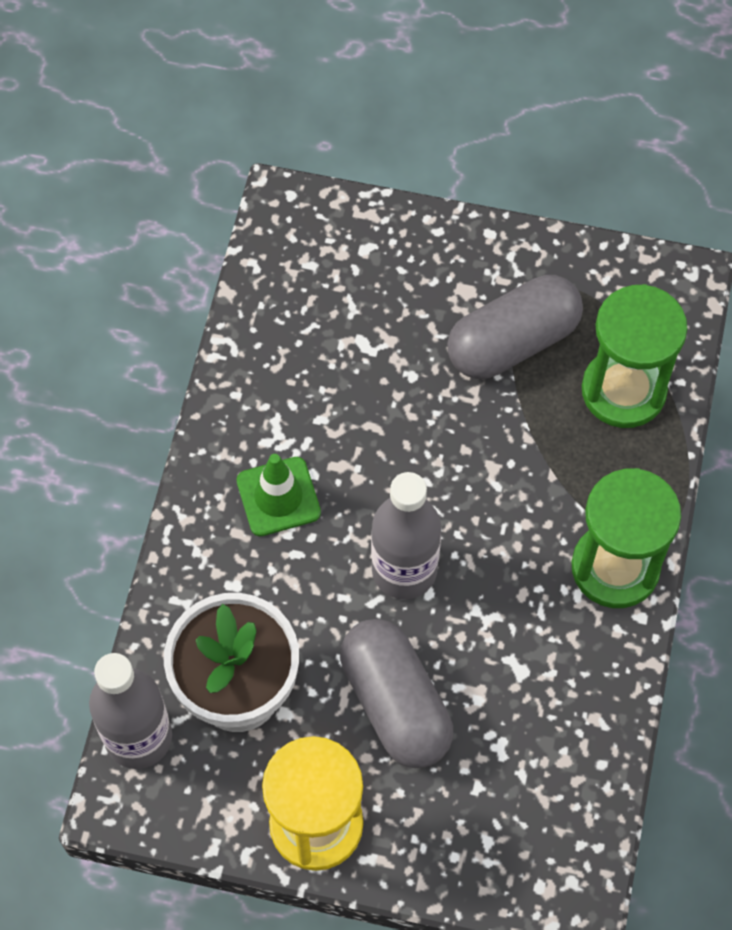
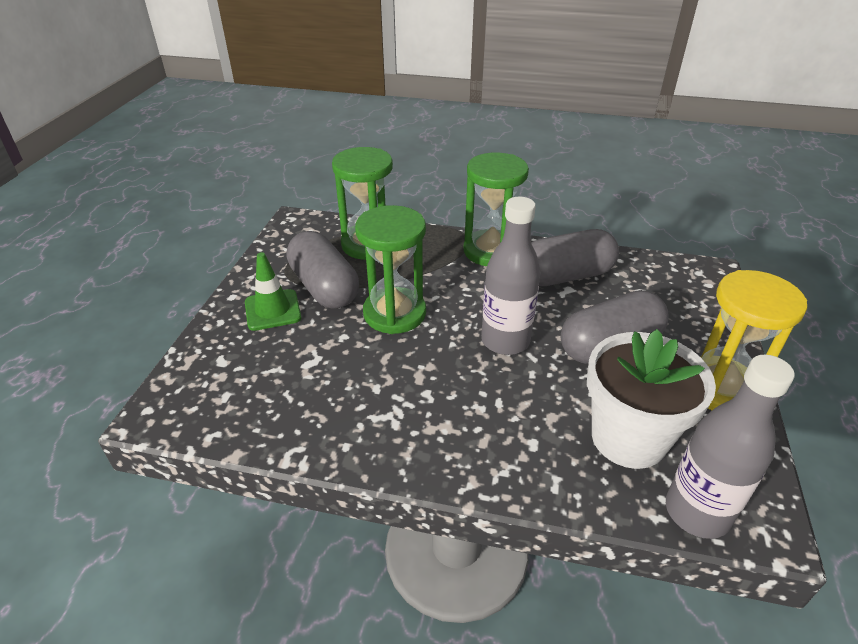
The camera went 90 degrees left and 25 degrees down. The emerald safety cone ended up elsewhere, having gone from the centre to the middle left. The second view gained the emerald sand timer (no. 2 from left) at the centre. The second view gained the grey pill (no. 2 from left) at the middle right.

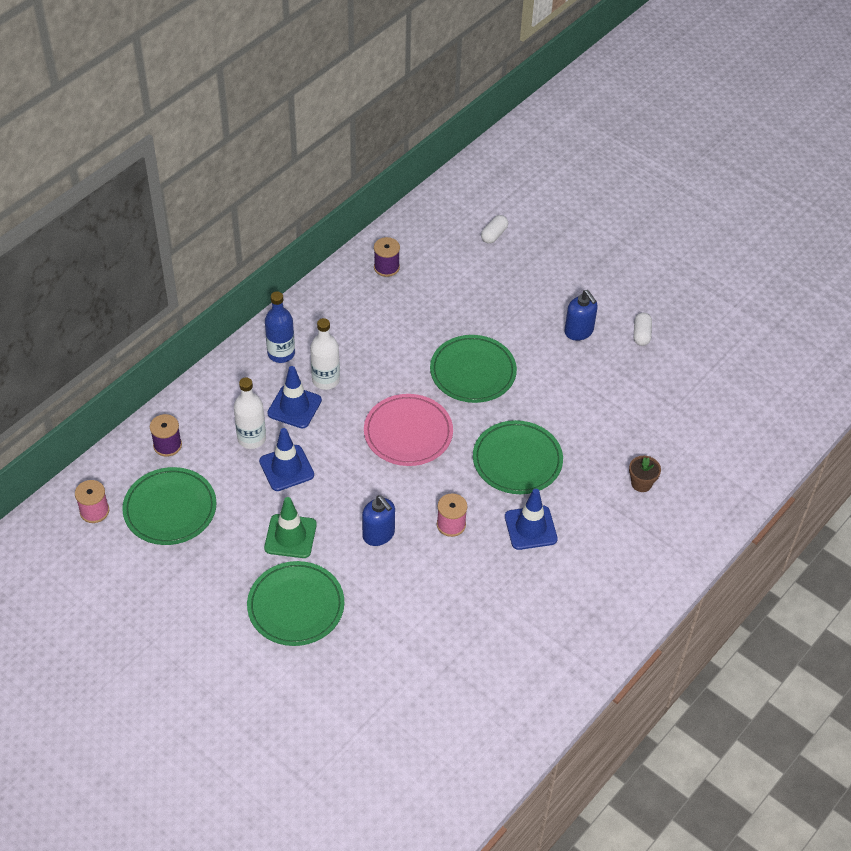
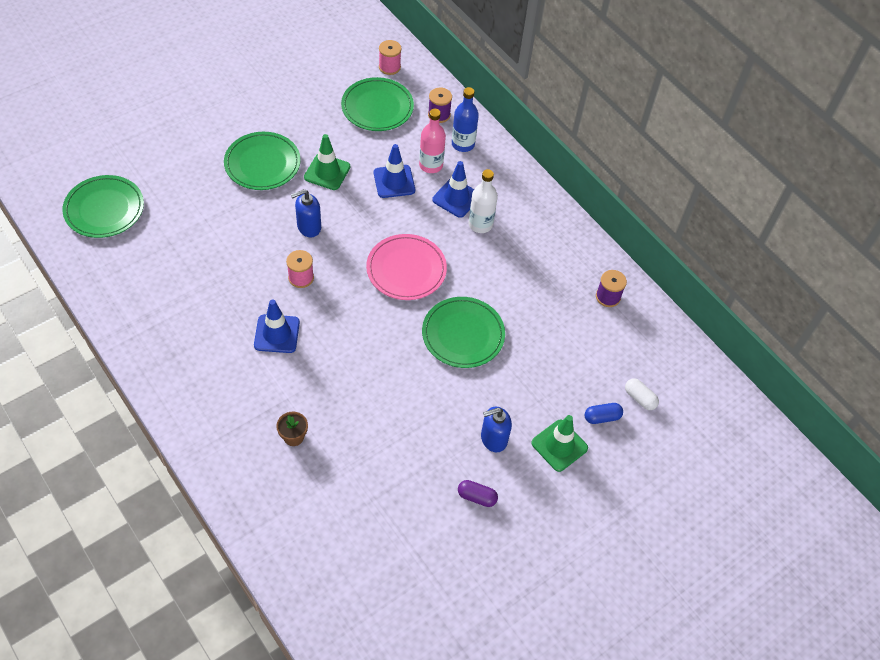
The camera went 100 degrees right and 5 degrees up. The emerald dinner plate (no. 4 from left in the first image) ended up elsewhere, having gone from the centre to the top left. What was the white flask (no. 1 from left) at the middle left turned into the rosy flask at the top centre. The cobalt flask ended up elsewhere, having gone from the middle left to the top centre. What was the white pill (no. 2 from left) at the middle right turned into the royal purple pill at the bottom centre. The second view gained the emerald safety cone (no. 2 from left) at the bottom centre. The second view gained the cobalt pill at the middle right.

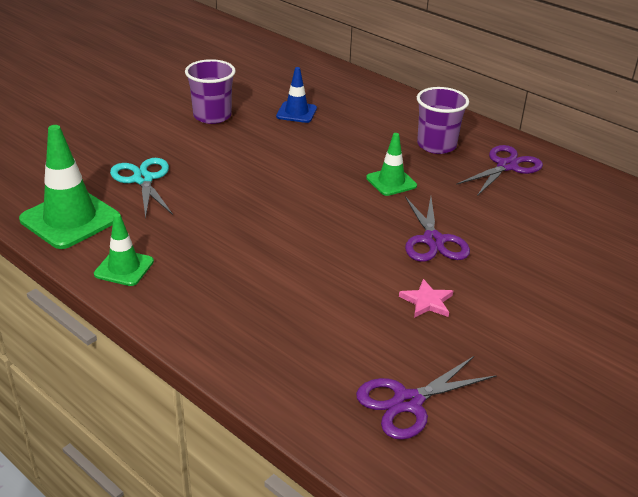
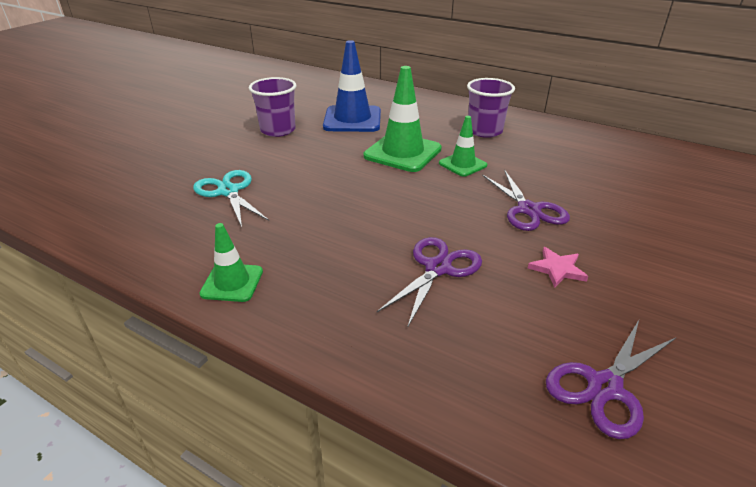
The camera went 10 degrees left and 0 degrees up. The size of the cobalt safety cone at the top centre changed by a factor of 1.75. The emerald safety cone (no. 1 from left in the first image) ended up elsewhere, having gone from the middle left to the top centre. The royal purple shears (no. 3 from left in the first image) ended up elsewhere, having gone from the middle right to the centre.

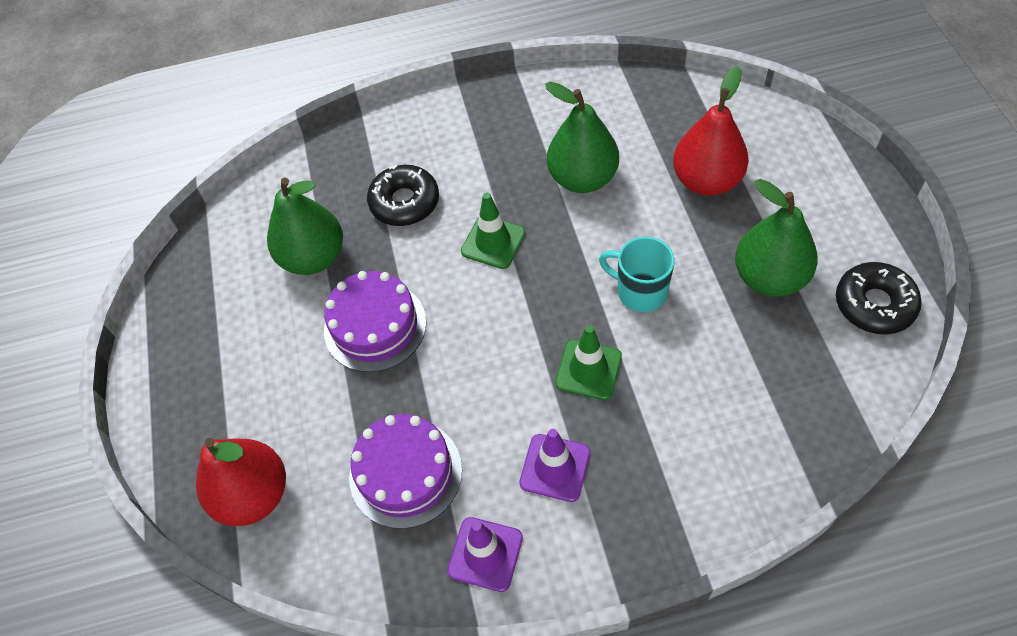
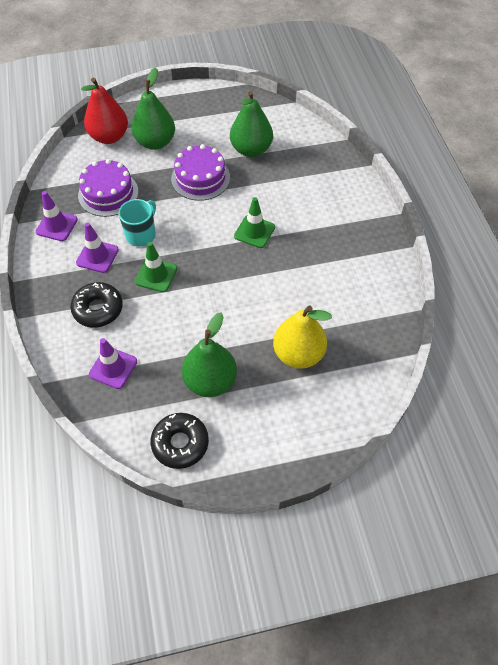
The camera went 85 degrees right and 0 degrees up. The black donut (no. 1 from left) ended up elsewhere, having gone from the top centre to the middle left. The second view gained the royal purple safety cone (no. 3 from left) at the middle left. The aqua tea mug ended up elsewhere, having gone from the centre to the middle left. The emerald toy pear (no. 2 from left in the first image) ended up elsewhere, having gone from the top centre to the top left. What was the scarlet toy pear (no. 2 from left) at the top right turned into the golden toy pear at the centre.

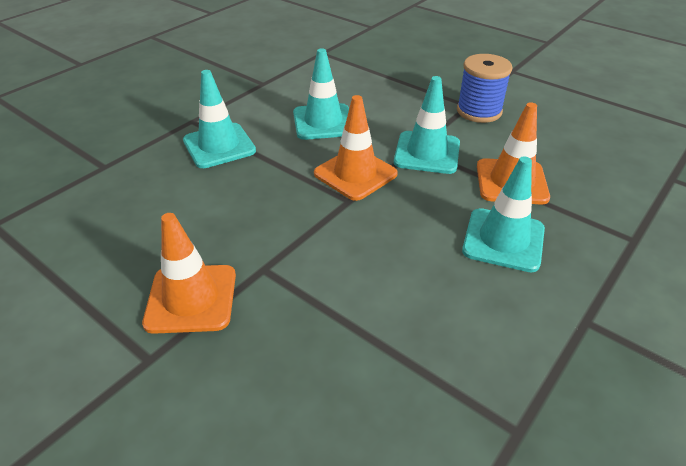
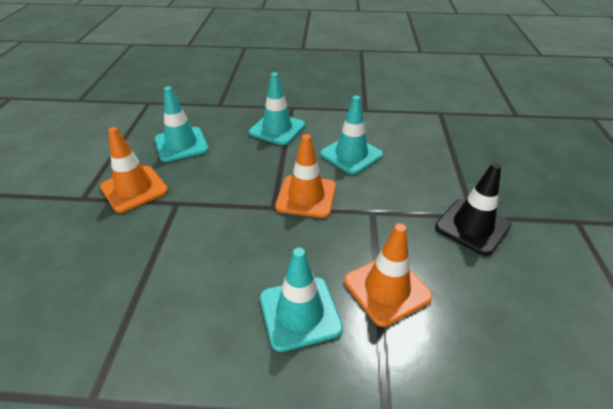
The camera went 55 degrees right and 0 degrees up. The aqua safety cone (no. 3 from left in the first image) ended up elsewhere, having gone from the top centre to the top left. Where the cobalt reel of thread stood at the top right, the black safety cone came to stand at the middle right.

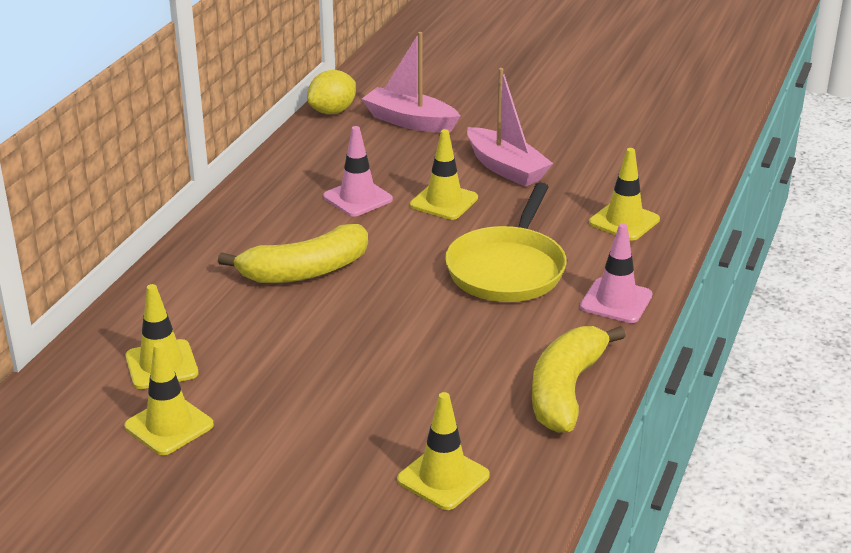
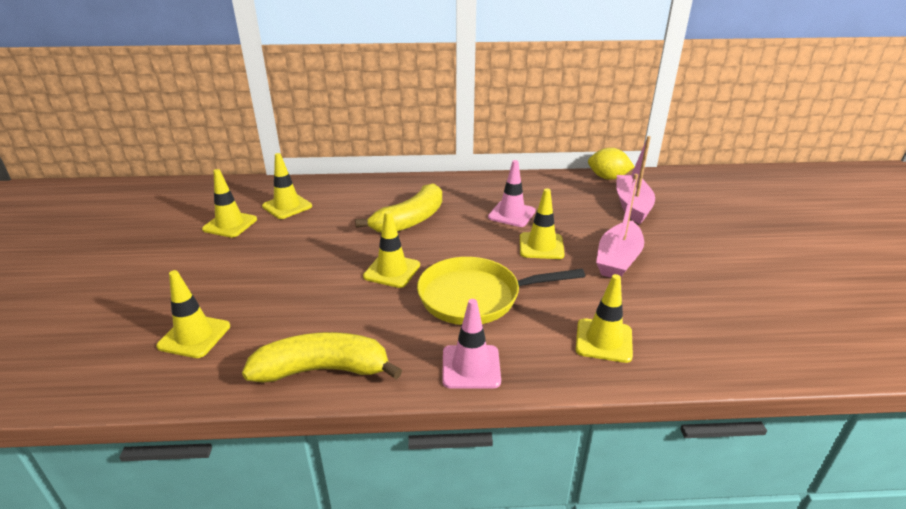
The camera went 65 degrees right and 0 degrees up. The golden banana fruit (no. 1 from left in the first image) at the centre ended up facing another way, 90 degrees counterclockwise from before. The second view gained the golden safety cone (no. 4 from left) at the centre.

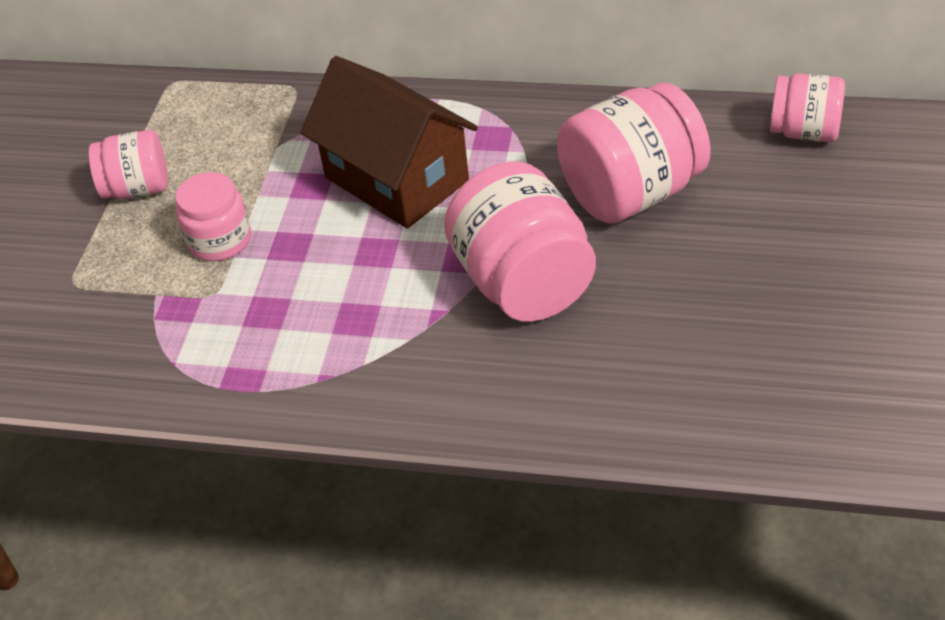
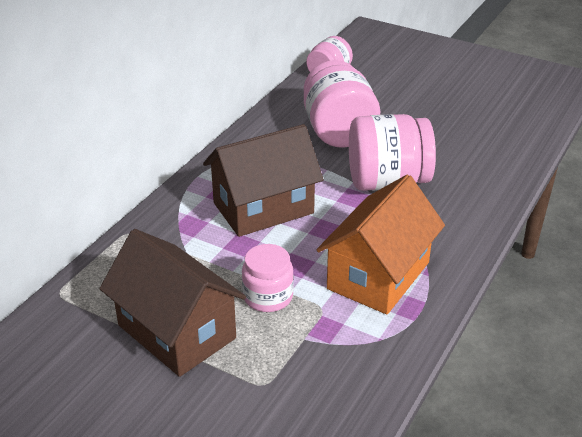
The camera went 75 degrees left and 10 degrees down. Where the rosy preserve jar (no. 1 from left) stood at the top left, the russet house (no. 1 from left) came to stand at the bottom left. The second view gained the bright orange house at the centre.

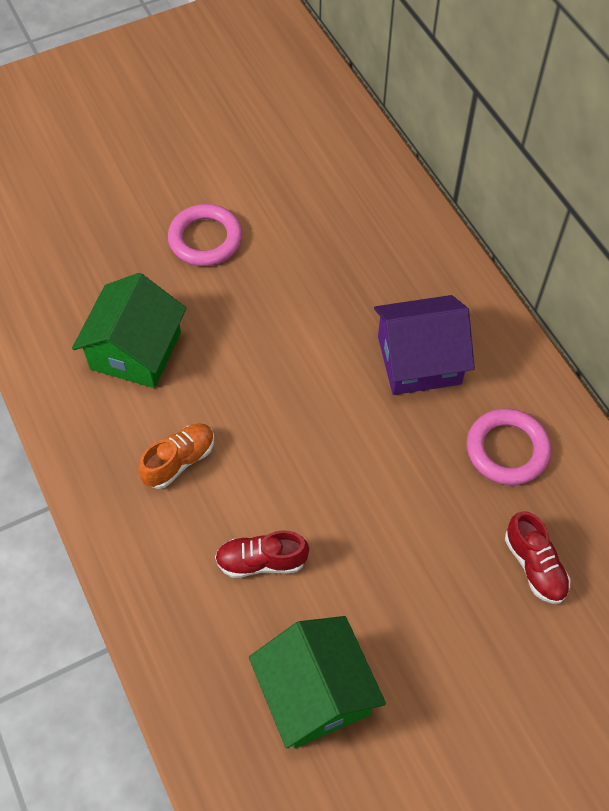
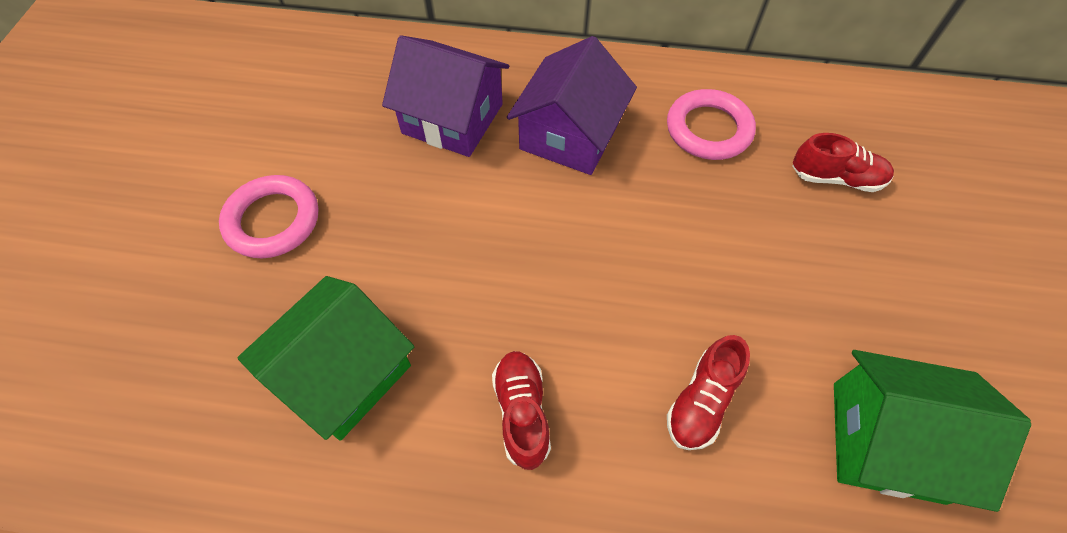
The camera went 55 degrees left and 0 degrees up. The emerald house (no. 1 from left) at the middle left ended up facing another way, 75 degrees clockwise from before. The second view gained the royal purple house (no. 1 from left) at the top centre. What was the bright orange sneaker at the middle left turned into the scarlet sneaker (no. 1 from left) at the bottom centre.

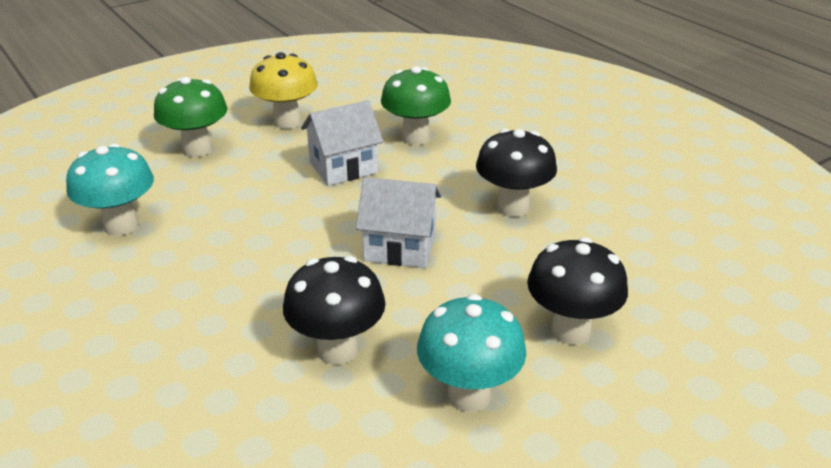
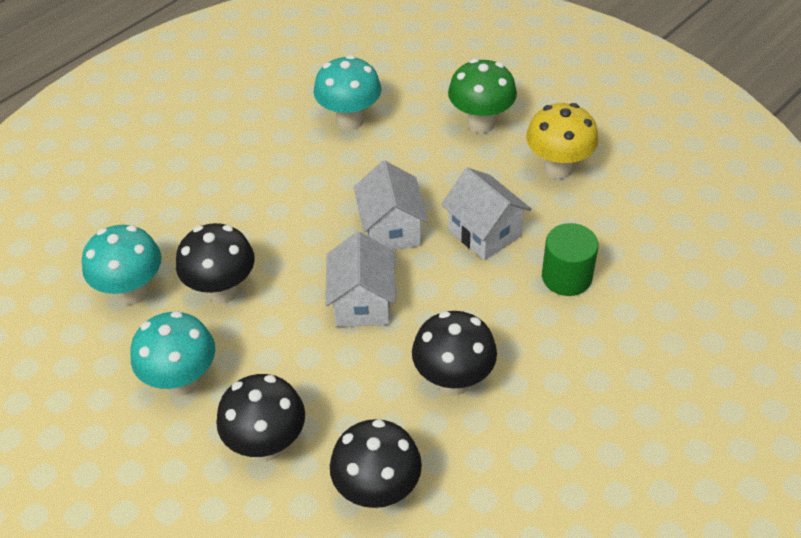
The camera went 80 degrees right and 15 degrees up. The second view gained the aqua toadstool (no. 1 from left) at the middle left. The second view gained the black toadstool (no. 3 from left) at the bottom centre. The second view gained the white house (no. 2 from left) at the centre. Where the emerald toadstool (no. 2 from left) stood at the top centre, the emerald cylinder shape came to stand at the middle right.

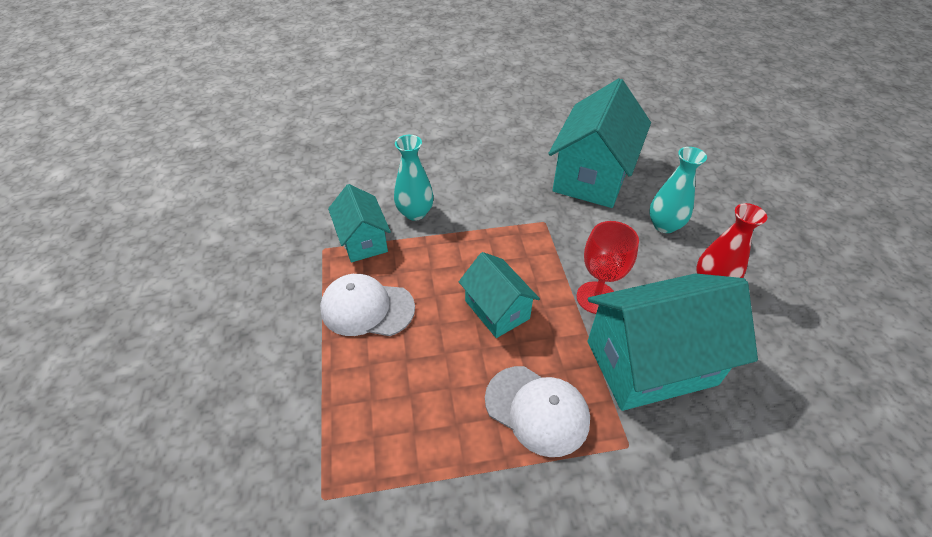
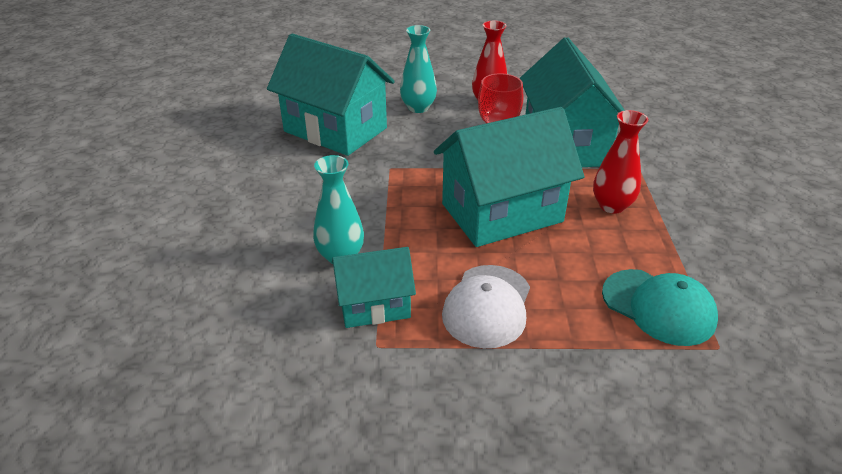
The camera went 80 degrees left and 10 degrees down. The size of the aqua house (no. 2 from left in the first image) at the centre changed by a factor of 1.79. Where the white baseball cap (no. 2 from left) stood at the bottom centre, the scarlet tall vase (no. 2 from left) came to stand at the middle right. The second view gained the aqua baseball cap at the middle right.

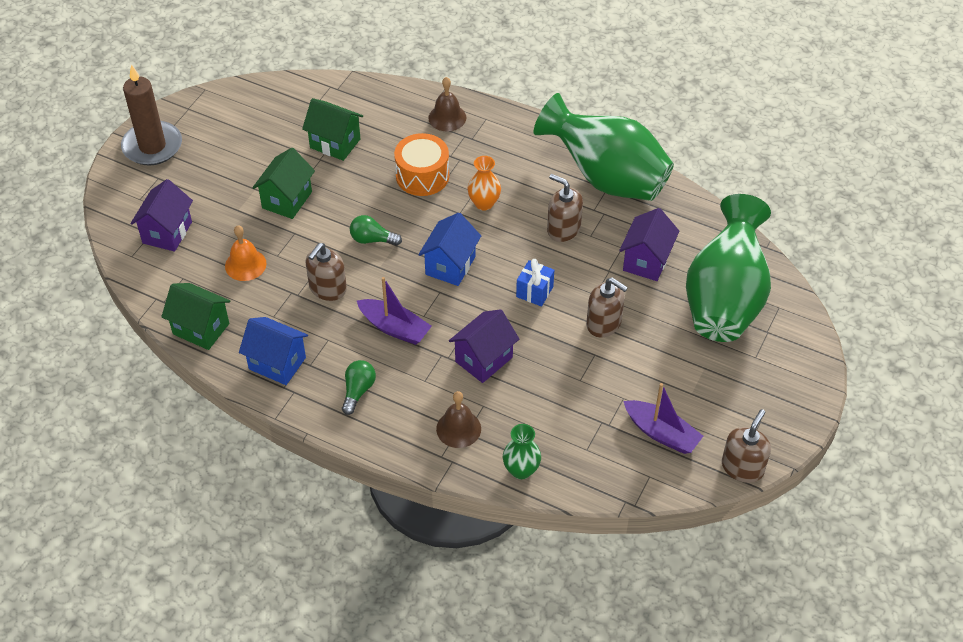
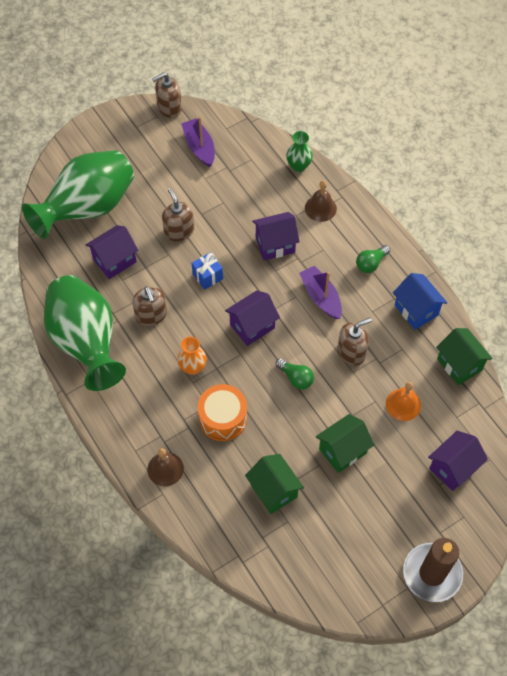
The camera went 150 degrees left and 10 degrees up. What was the cobalt house (no. 2 from left) at the centre turned into the royal purple house (no. 2 from left) at the centre.

